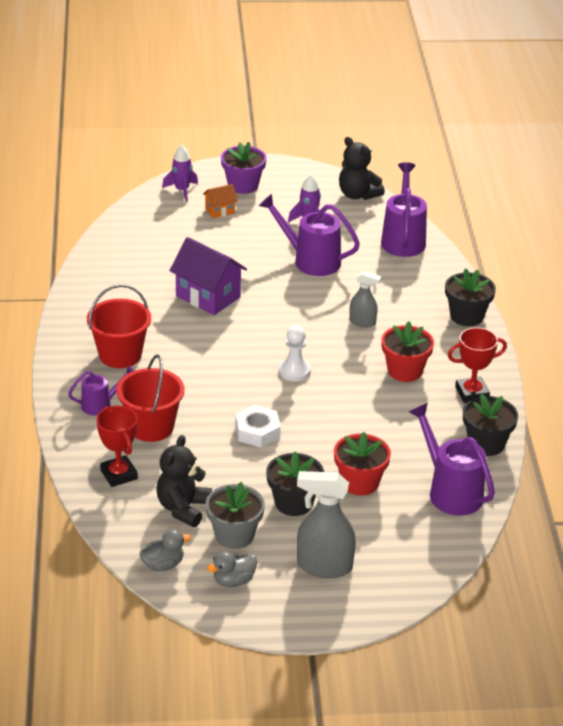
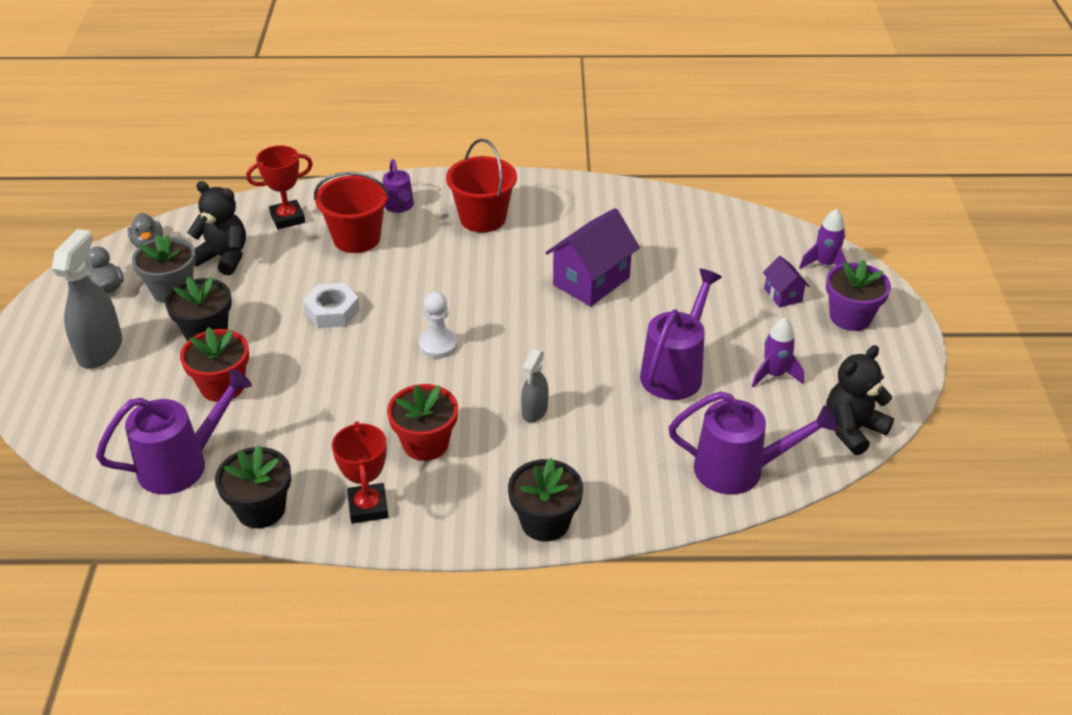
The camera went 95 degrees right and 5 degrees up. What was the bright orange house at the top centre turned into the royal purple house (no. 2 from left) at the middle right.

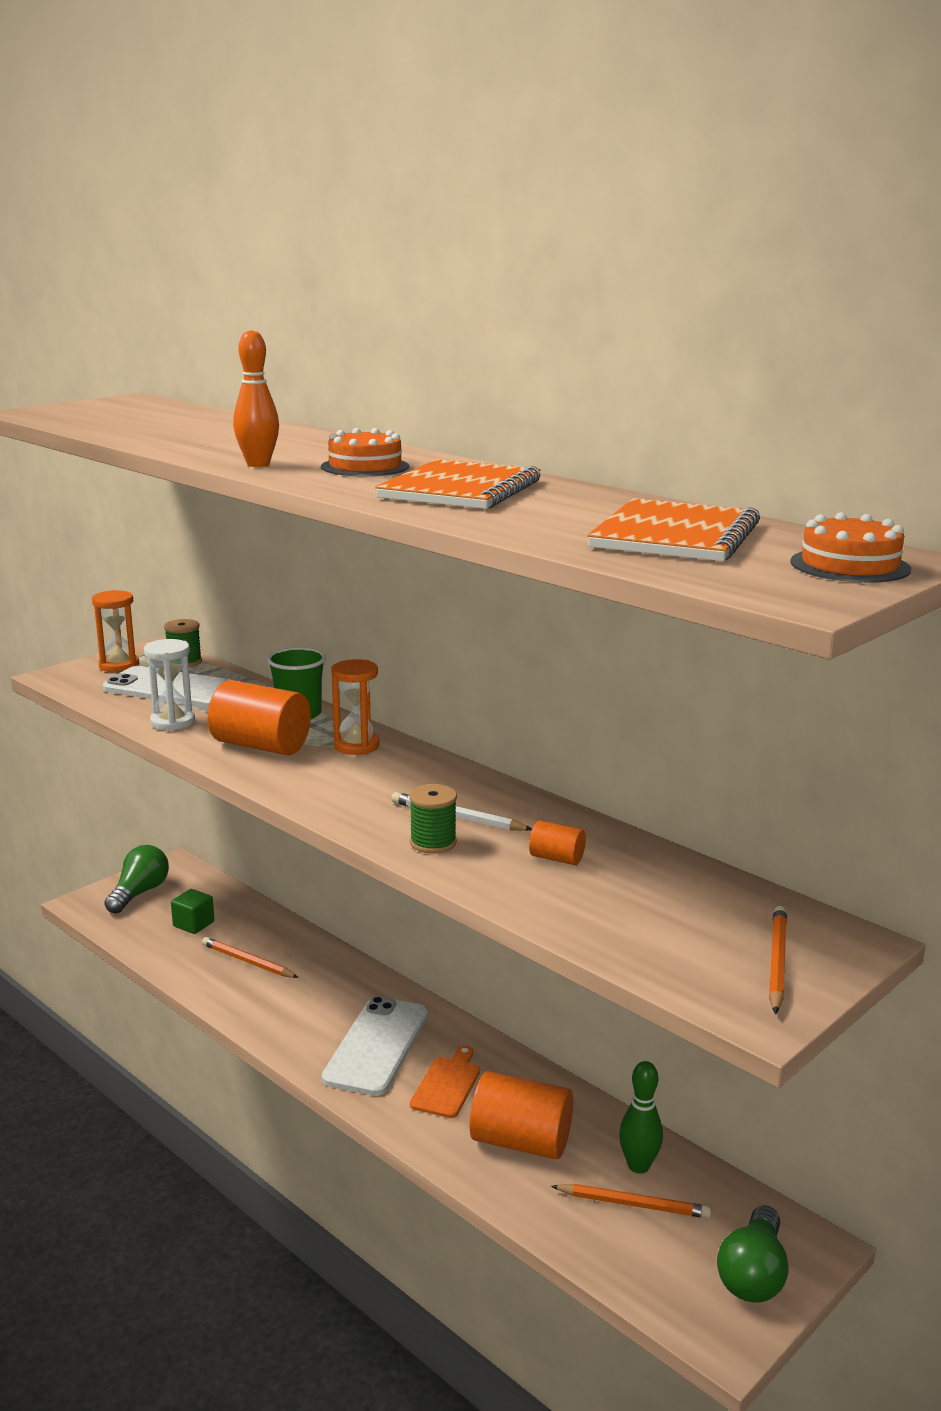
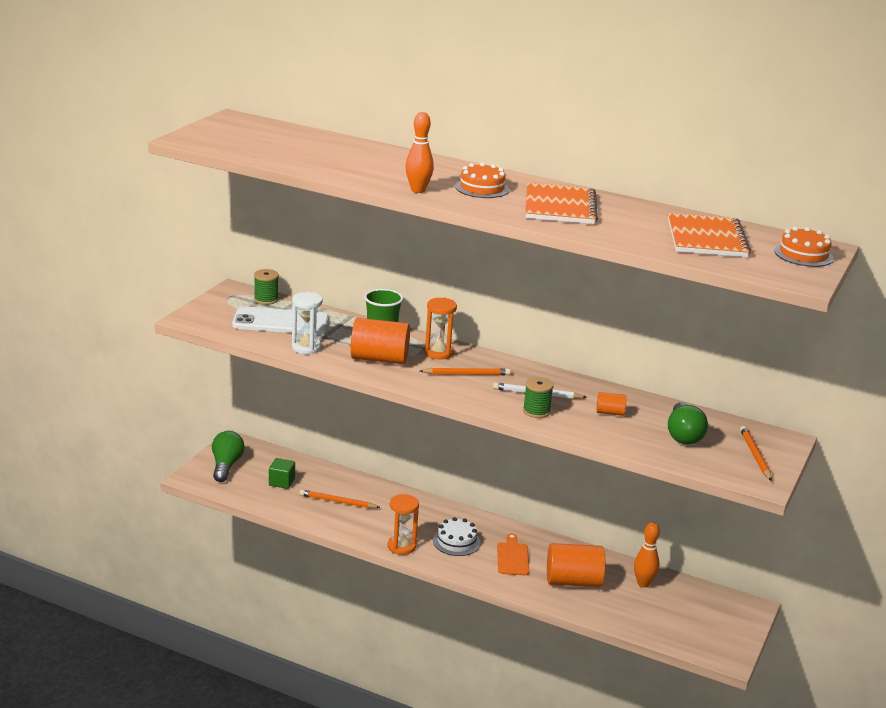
The camera went 20 degrees left and 5 degrees up. The bright orange sand timer (no. 1 from left) ended up elsewhere, having gone from the middle left to the bottom centre. The bright orange wooden pencil (no. 2 from left) ended up elsewhere, having gone from the bottom right to the centre. Where the white phone (no. 2 from left) stood at the bottom centre, the white cake came to stand at the bottom centre. What was the emerald skittle at the bottom right turned into the bright orange skittle (no. 2 from left) at the bottom right. The emerald lightbulb (no. 2 from left) ended up elsewhere, having gone from the bottom right to the middle right.

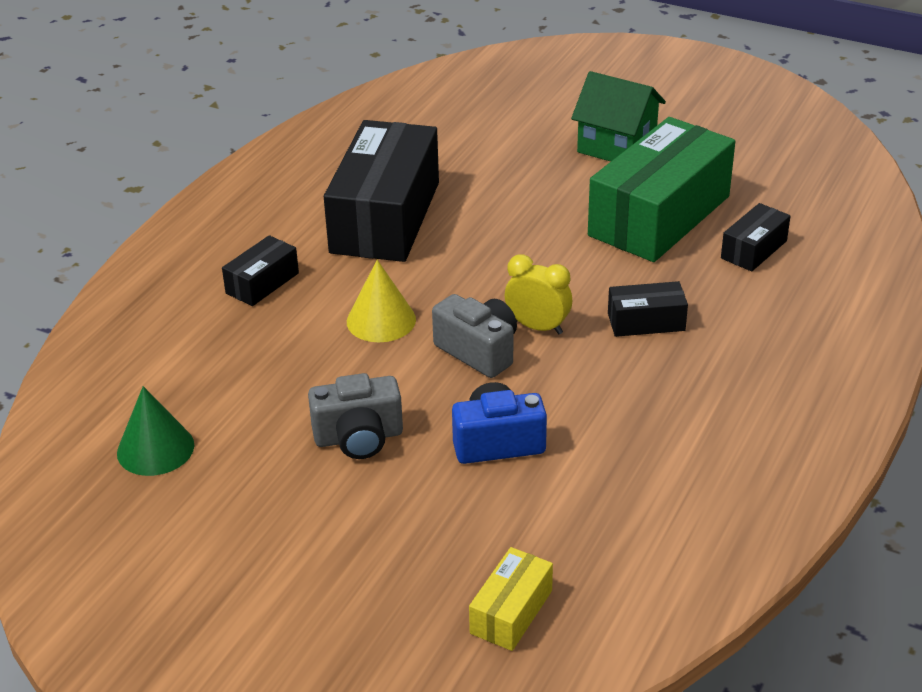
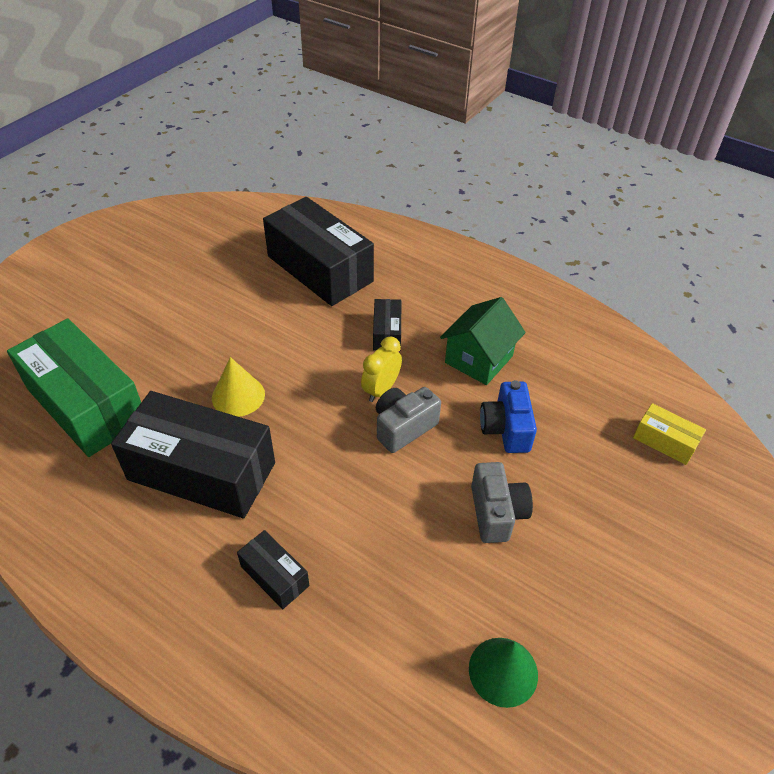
The camera went 85 degrees left and 10 degrees up. The emerald package ended up elsewhere, having gone from the top right to the middle left. The golden cone shape ended up elsewhere, having gone from the centre to the middle left. The size of the black package (no. 4 from left in the first image) at the middle right changed by a factor of 2.21. The emerald house ended up elsewhere, having gone from the top right to the centre.

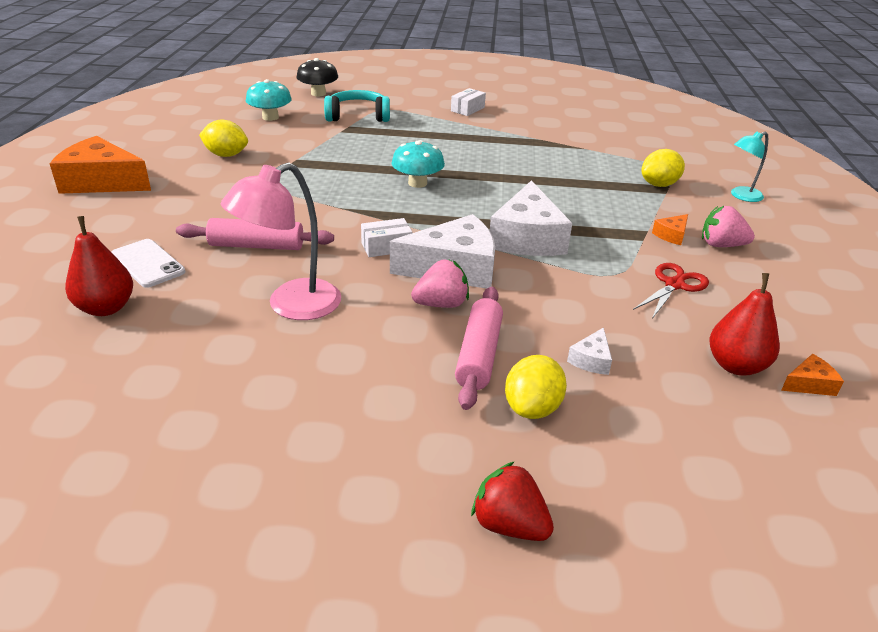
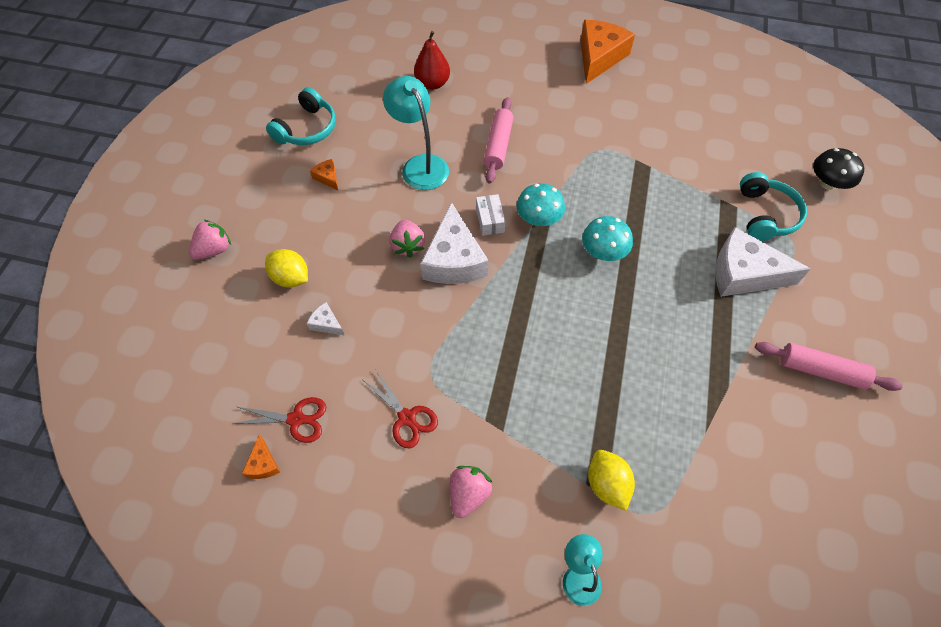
The camera went 100 degrees right and 25 degrees up. What was the scarlet toy strawberry at the bottom centre turned into the rosy toy strawberry (no. 1 from left) at the middle left. Where the scarlet toy pear (no. 2 from left) stood at the middle right, the scarlet shears (no. 1 from left) came to stand at the bottom left. The second view gained the aqua over-ear headphones (no. 1 from left) at the top left. The bright orange cheese wedge (no. 2 from left) ended up elsewhere, having gone from the middle right to the top centre. What was the rosy reading lamp at the middle left turned into the aqua reading lamp (no. 1 from left) at the top centre. The aqua toadstool (no. 1 from left) ended up elsewhere, having gone from the top left to the top centre. The white cheese wedge (no. 2 from left in the first image) ended up elsewhere, having gone from the centre to the middle right. The rosy pastry roller (no. 2 from left) ended up elsewhere, having gone from the centre to the middle right. The second view lost the white phone at the middle left. The second view lost the golden toy lemon (no. 1 from left) at the top left. The second view lost the white package (no. 2 from left) at the top centre.

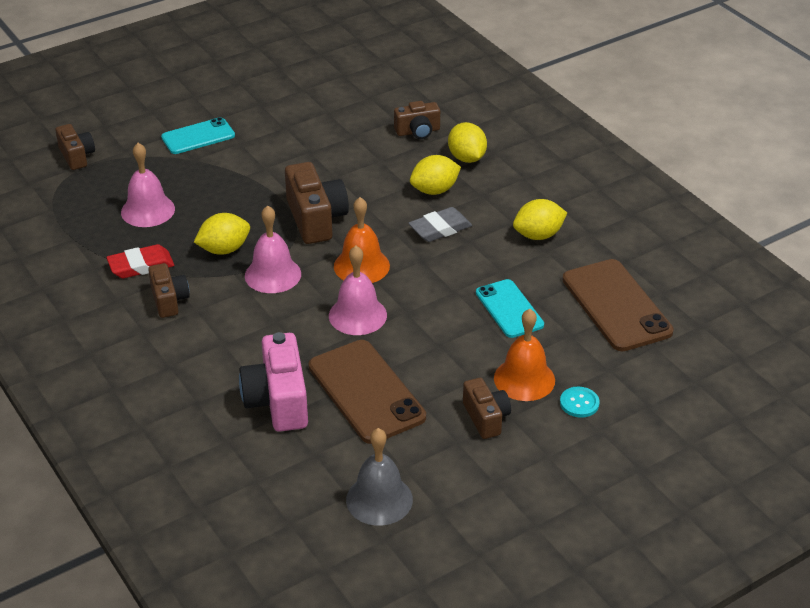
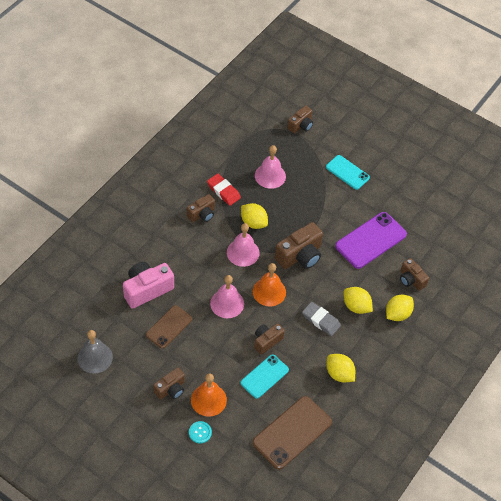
The camera went 65 degrees right and 15 degrees up. The size of the russet phone (no. 1 from left) at the centre changed by a factor of 0.63. The second view gained the russet compact camera (no. 3 from left) at the bottom centre. The second view gained the royal purple phone at the middle right.

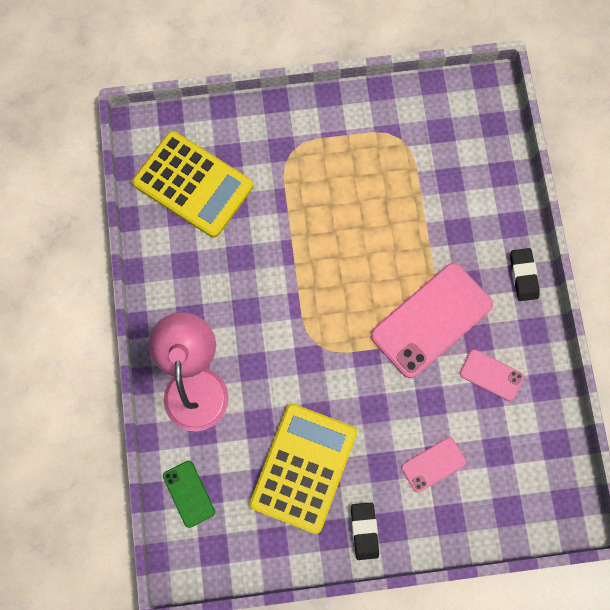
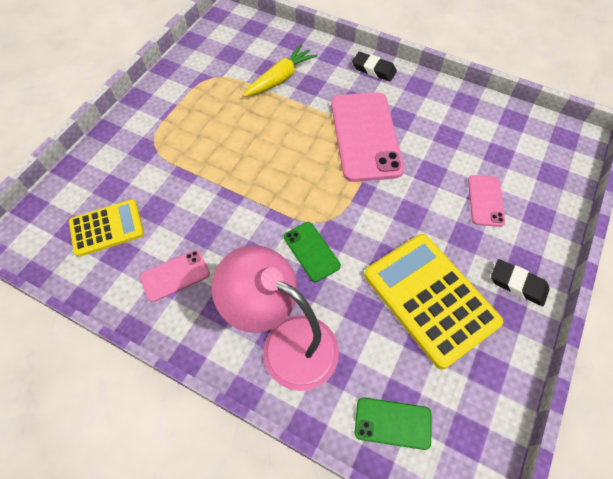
The camera went 55 degrees left and 15 degrees down. The size of the golden calculator (no. 1 from left) at the top left changed by a factor of 0.60. The rosy phone (no. 3 from left in the first image) ended up elsewhere, having gone from the middle right to the middle left. The second view gained the golden toy carrot at the top centre. The second view gained the emerald phone (no. 1 from left) at the centre.

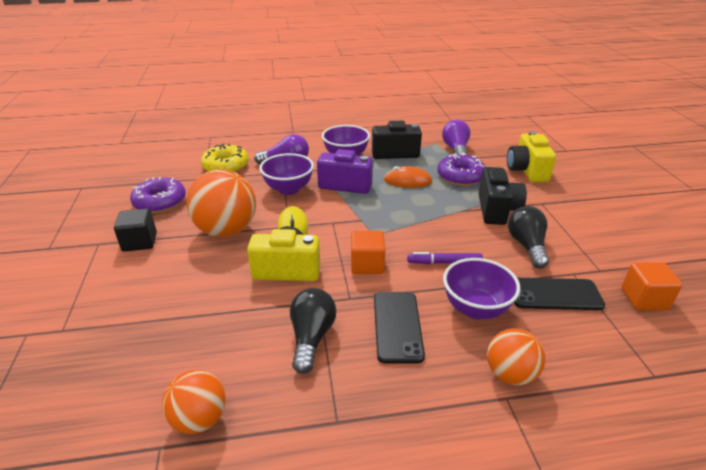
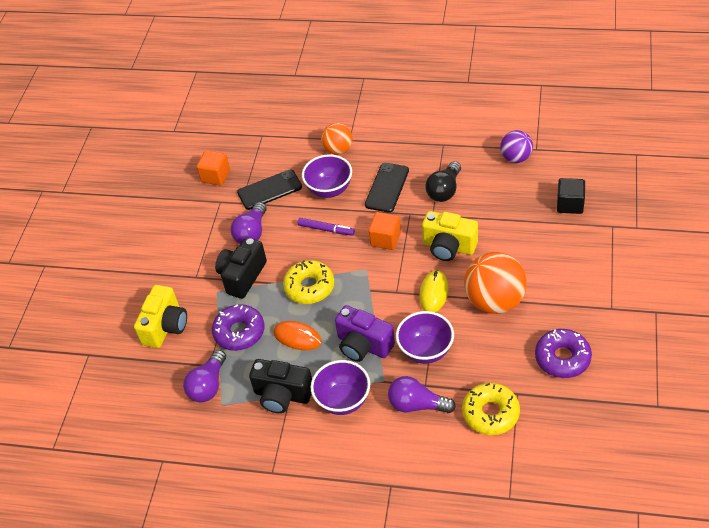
The camera went 155 degrees left and 15 degrees up. What was the black lightbulb (no. 2 from left) at the middle right turned into the royal purple lightbulb (no. 2 from left) at the centre. The black phone (no. 2 from left in the first image) at the middle right ended up facing another way, 45 degrees counterclockwise from before. The second view gained the golden donut (no. 1 from left) at the centre. What was the bright orange ball (no. 1 from left) at the bottom left turned into the royal purple ball at the top right. The black solid cube ended up elsewhere, having gone from the middle left to the middle right.

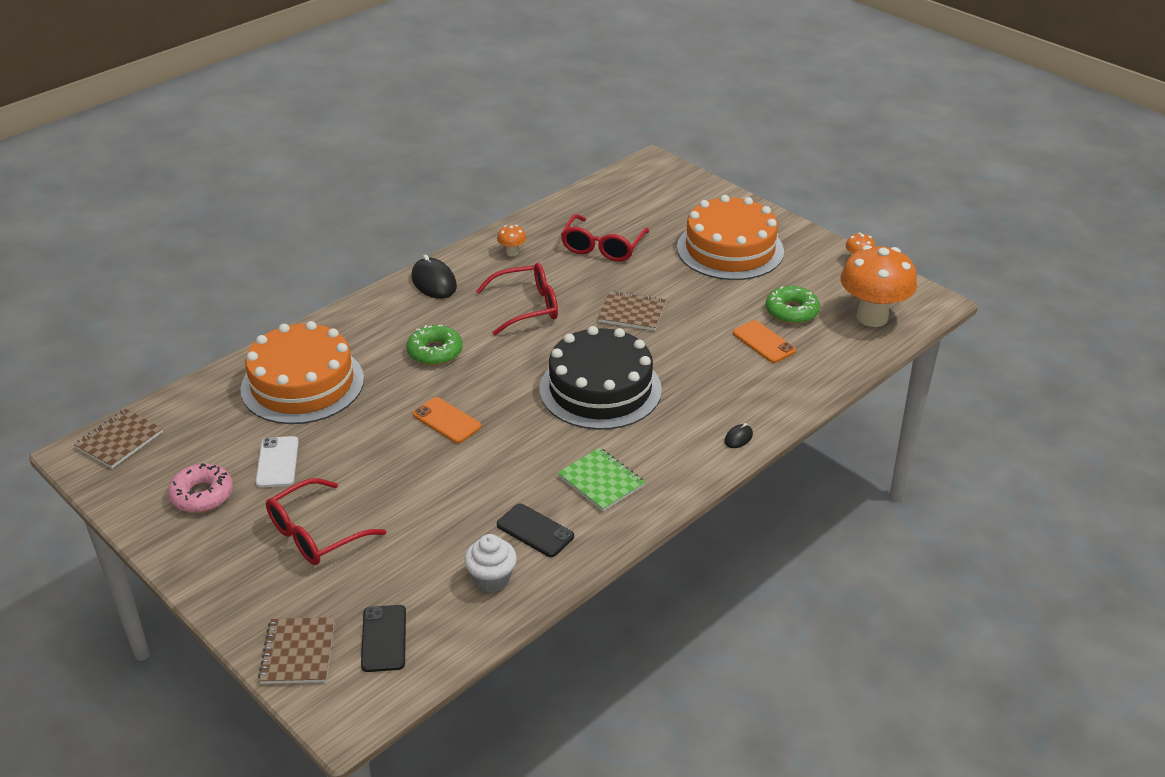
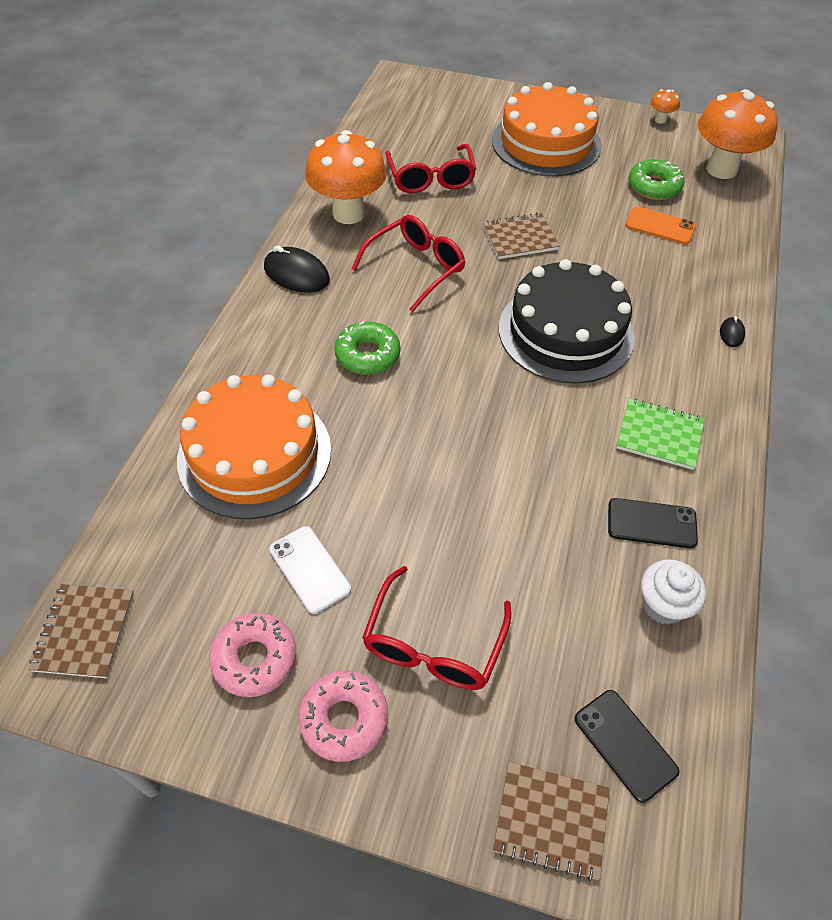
The camera went 30 degrees left and 15 degrees up. The second view gained the rosy donut (no. 2 from left) at the bottom centre. The size of the bright orange toadstool (no. 1 from left) at the top centre changed by a factor of 2.40. The russet exercise book (no. 2 from left in the first image) at the bottom left ended up facing another way, 45 degrees counterclockwise from before. The second view lost the bright orange phone (no. 1 from left) at the centre.

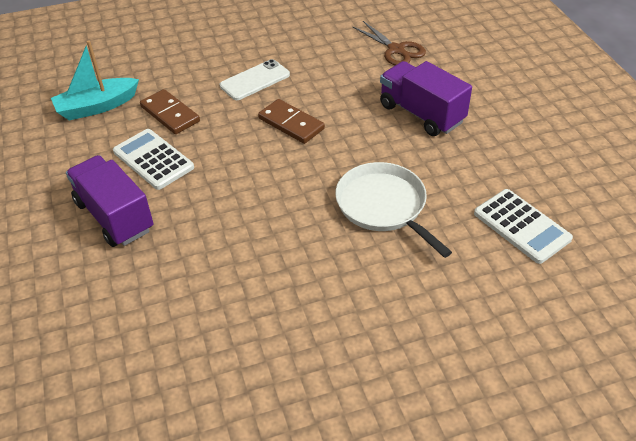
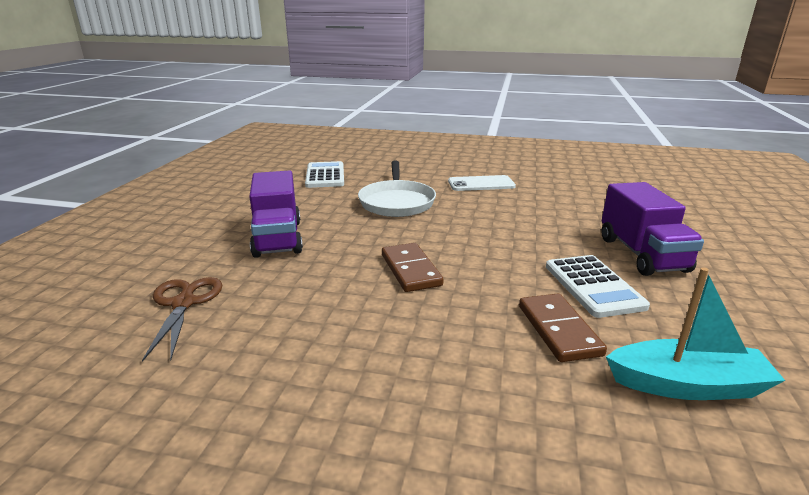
The camera went 150 degrees left and 20 degrees down. The white phone ended up elsewhere, having gone from the top centre to the centre.

